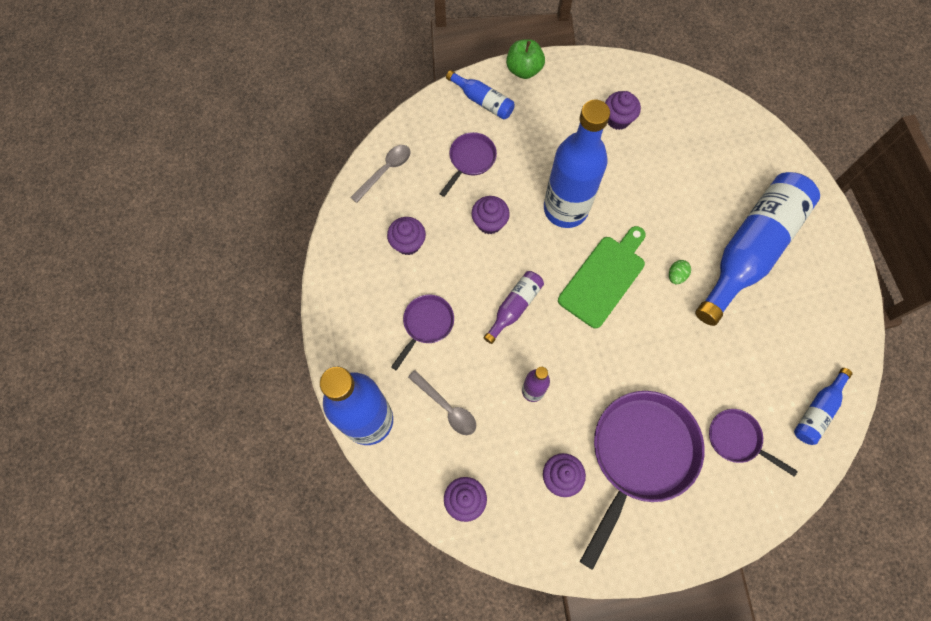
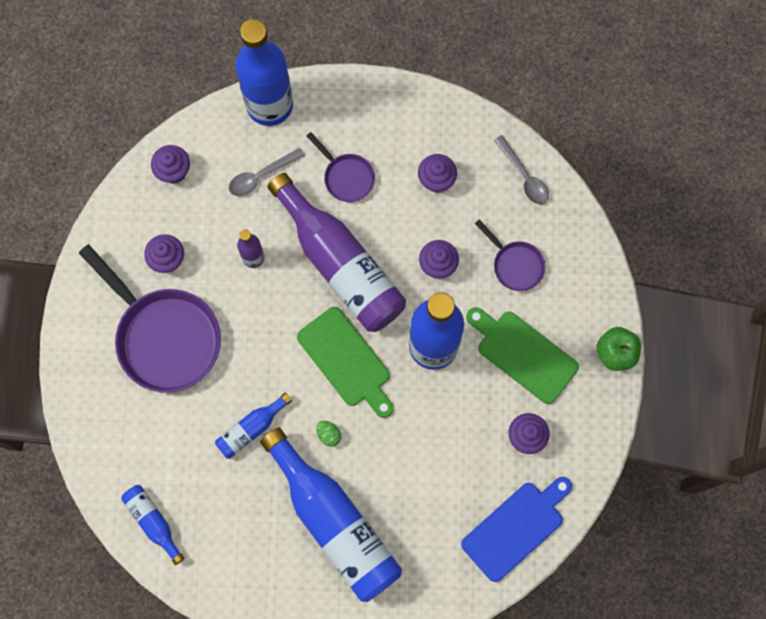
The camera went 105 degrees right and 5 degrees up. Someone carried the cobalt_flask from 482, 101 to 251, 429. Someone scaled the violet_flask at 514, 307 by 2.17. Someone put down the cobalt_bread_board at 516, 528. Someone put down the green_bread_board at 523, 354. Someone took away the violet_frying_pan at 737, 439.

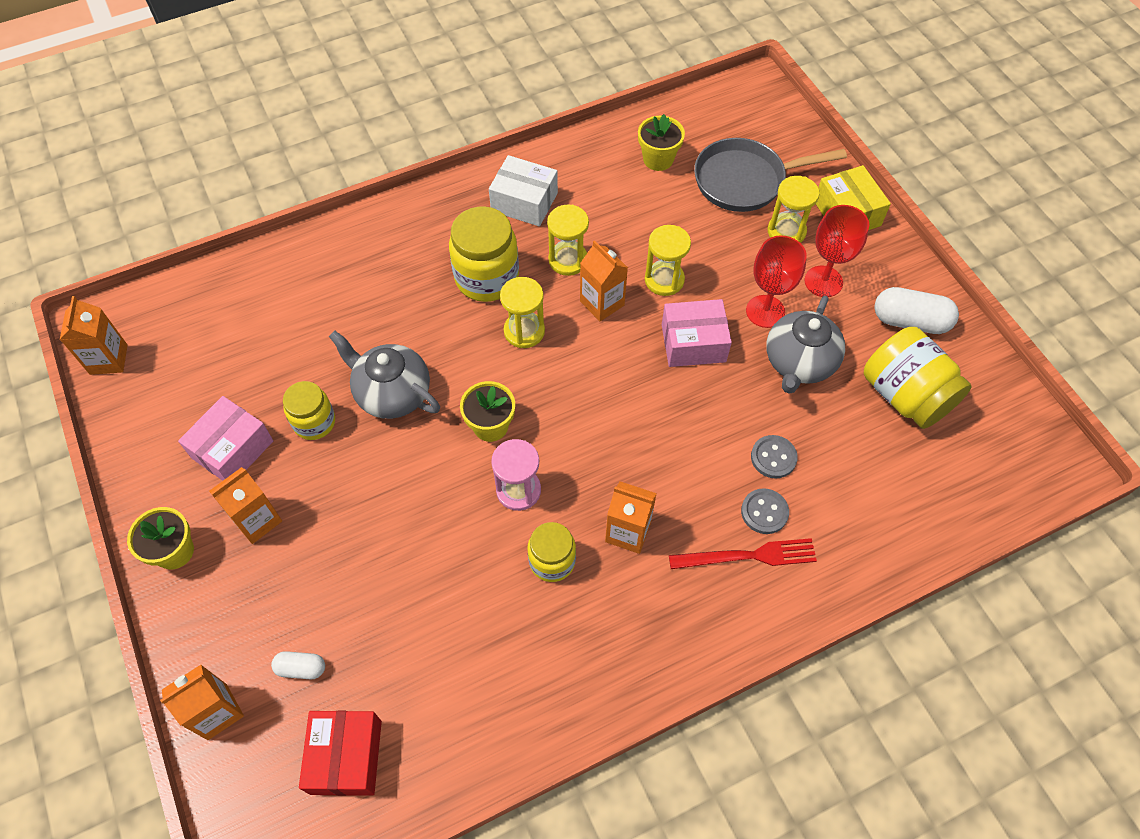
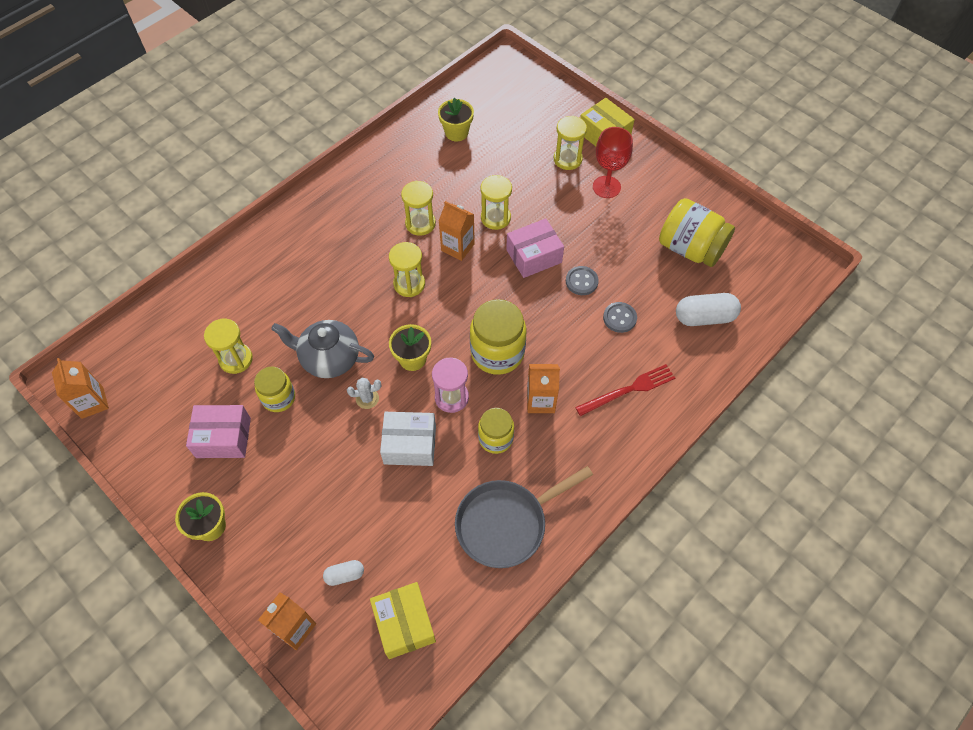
The camera went 20 degrees left and 0 degrees up. Someone rotated the rosy_box at 232, 449 by 75 degrees clockwise. Someone put down the golden_sandglass at 236, 359. Someone put down the pure_white_prickly_plant at 367, 398. Someone repainted the red_box at 346, 757, which became the golden_box at 404, 624. Someone carried the pure_white_box from 524, 202 to 410, 444. Someone carried the ash-grey_frying_pan from 745, 180 to 506, 523. Someone carried the golden_jam_jar from 487, 278 to 497, 353. Someone carried the ash-grey_shirt_button from 764, 512 to 581, 281. Someone carried the pure_white_pill from 910, 321 to 704, 317. Someone took away the orange-coloured_milk_carton at 257, 520. Someone took away the red_wine_glass at 765, 311. Someone took away the ash-grey_china_teapot at 799, 363.

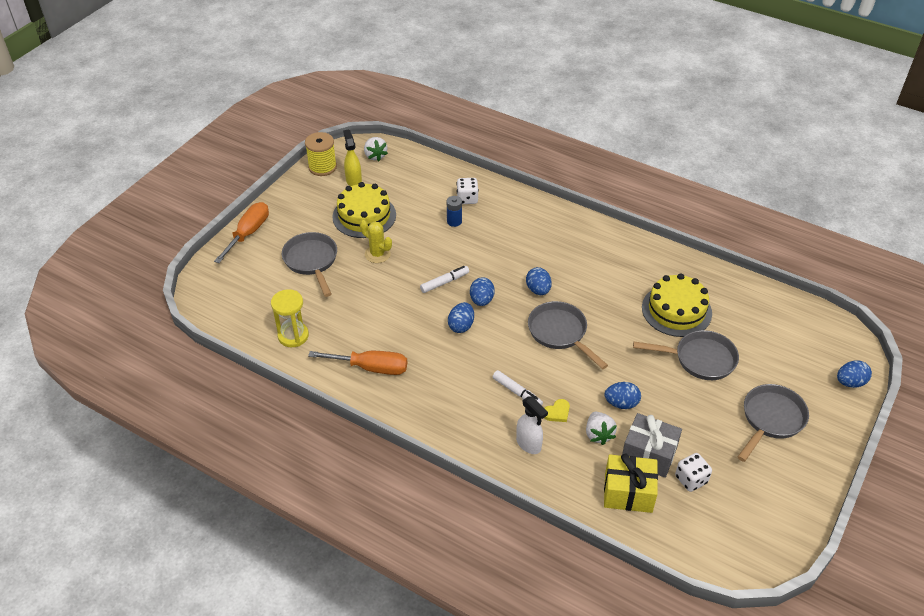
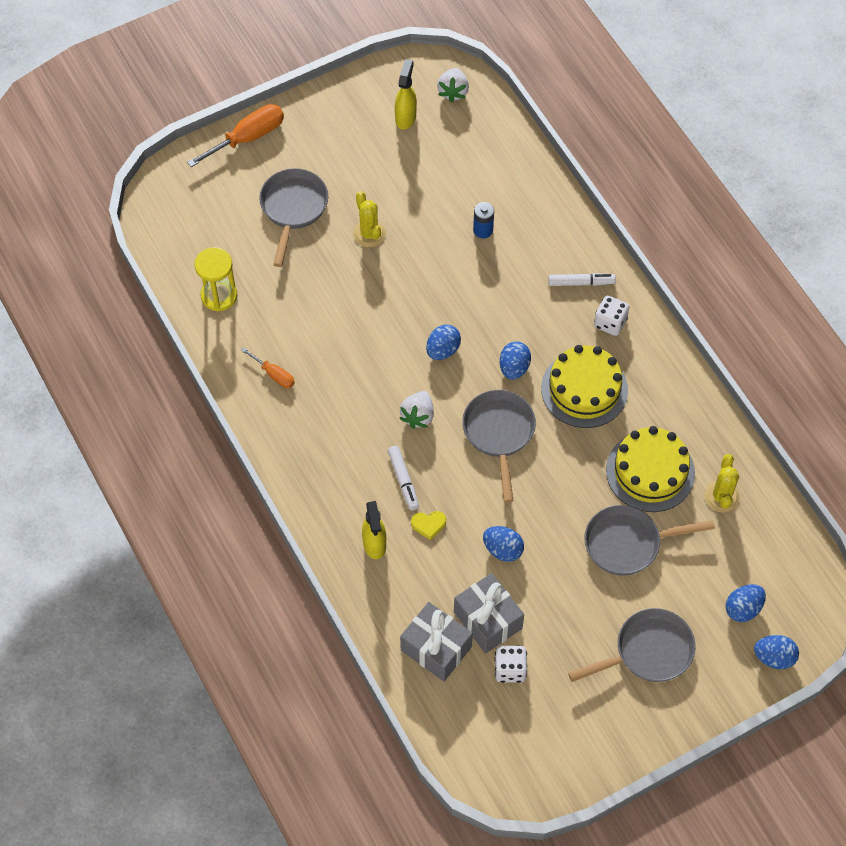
The camera went 30 degrees right and 15 degrees up. Someone scaled the orange-coloured_hand_screwdriver at 371, 368 by 0.56. Someone repainted the pure_white_sprayer at 529, 444, which became the golden_sprayer at 374, 544. Someone carried the pure_white_berry from 598, 434 to 418, 416. Someone repainted the golden_present at 628, 493, which became the ash-grey_present at 436, 648. Someone carried the golden_cake from 364, 216 to 584, 389. Someone carried the pure_white_marker from 444, 282 to 581, 283. Someone rotated the ash-grey_frying_pan at 700, 359 by 135 degrees clockwise. Someone carried the pure_white_game_die from 467, 199 to 610, 323. Someone put down the golden_prickly_plant at 721, 497. Someone carried the cobalt_egg from 461, 326 to 743, 609. Someone took away the golden_reel_of_thread at 322, 167.

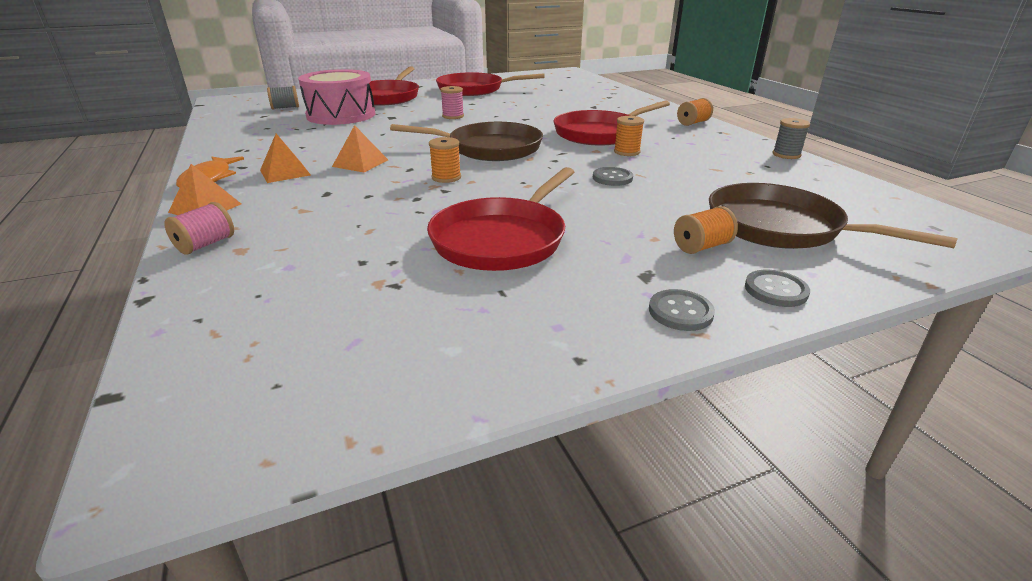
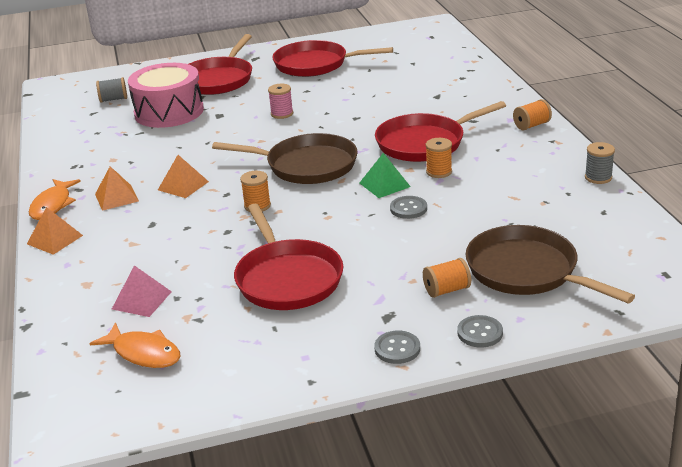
The camera went 10 degrees right and 0 degrees up. Someone put down the orange-coloured_toy_fish at 143, 353. Someone put down the rosy_pyramid at 141, 300. Someone rotated the red_frying_pan at 502, 239 by 60 degrees counterclockwise. Someone put down the green_pyramid at 384, 185. Someone took away the rosy_reel_of_thread at 205, 244.

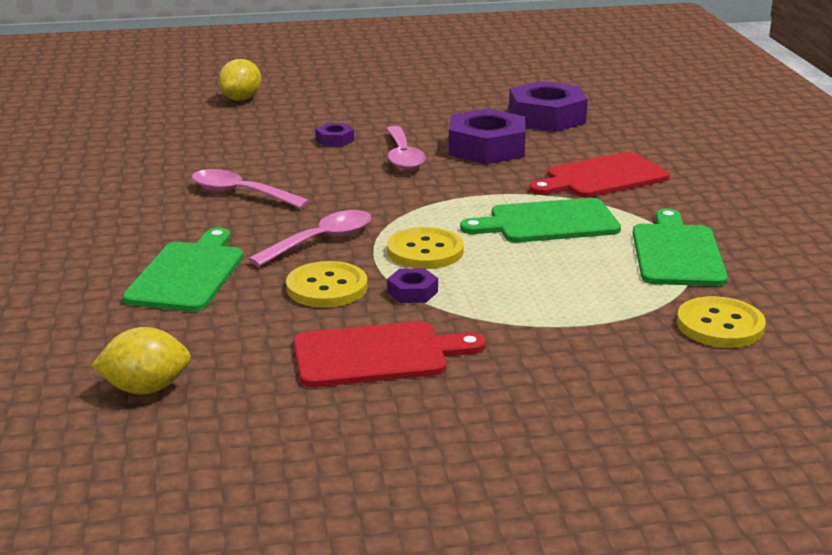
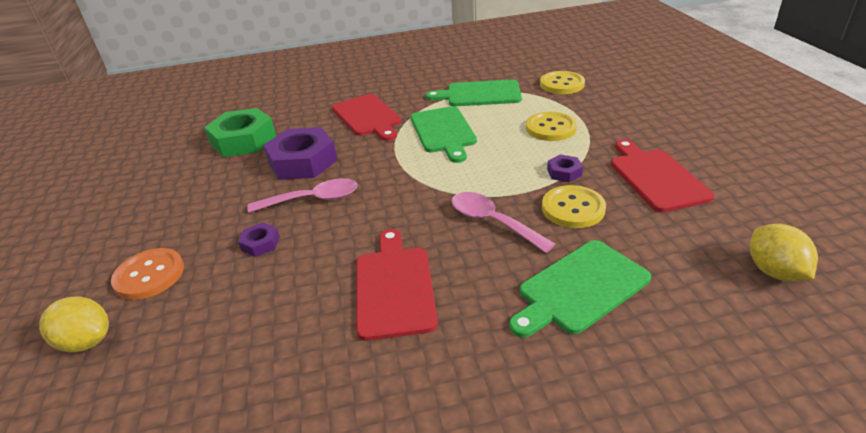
The camera went 90 degrees left and 10 degrees up. Someone put down the orange-coloured_shirt_button at 149, 275. Someone repainted the violet_nut at 546, 117, which became the green_nut at 243, 140. Someone swapped the rosy_spoon at 240, 193 for the red_bread_board at 394, 287. Someone rotated the green_bread_board at 188, 274 by 45 degrees counterclockwise. Someone carried the golden_shirt_button from 425, 251 to 551, 128.

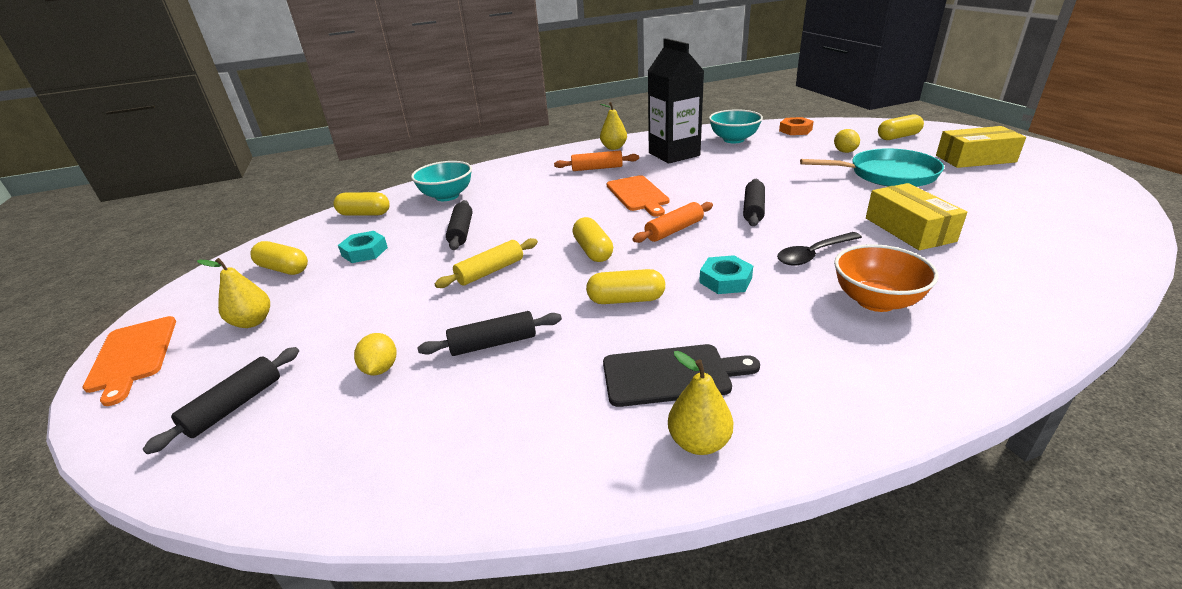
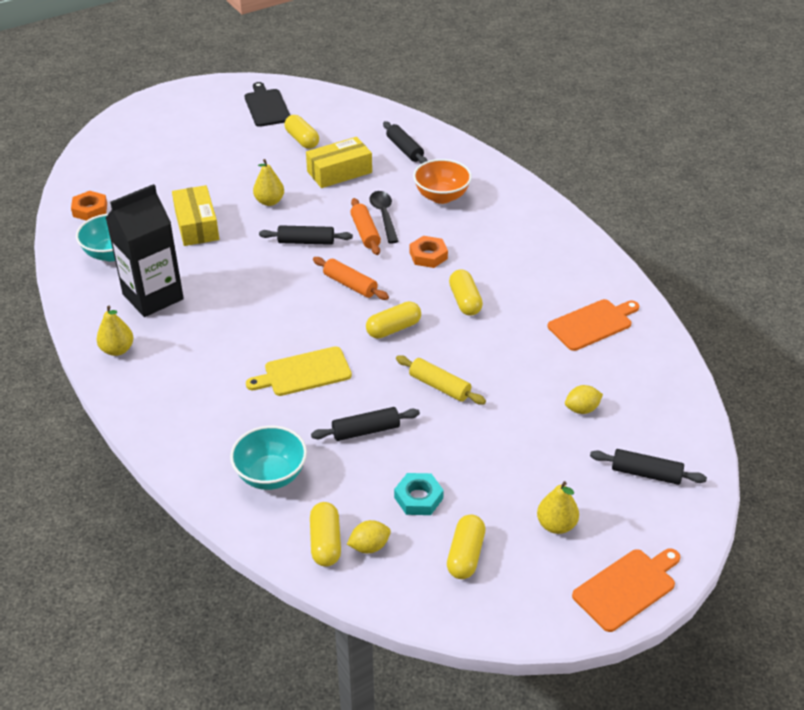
The camera went 105 degrees left and 10 degrees up. Someone carried the golden_box from 975, 159 to 196, 225. Someone carried the black_bread_board from 671, 374 to 266, 106. Someone put down the golden_bread_board at 304, 373. Someone carried the golden_pear from 699, 442 to 269, 201. Someone carried the golden_pill from 898, 137 to 302, 140. Someone carried the golden_toy_lemon from 844, 151 to 369, 546. Someone carried the orange-coloured_rolling_pin from 597, 168 to 365, 232. Someone rotated the black_spoon at 813, 254 by 150 degrees counterclockwise. Someone carried the black_rolling_pin from 493, 343 to 404, 149. Someone repainted the aqua_nut at 725, 280, which became the orange-coloured_nut at 428, 255. Someone carried the orange-coloured_bread_board from 638, 195 to 592, 324. Someone took away the aqua_frying_pan at 888, 174.

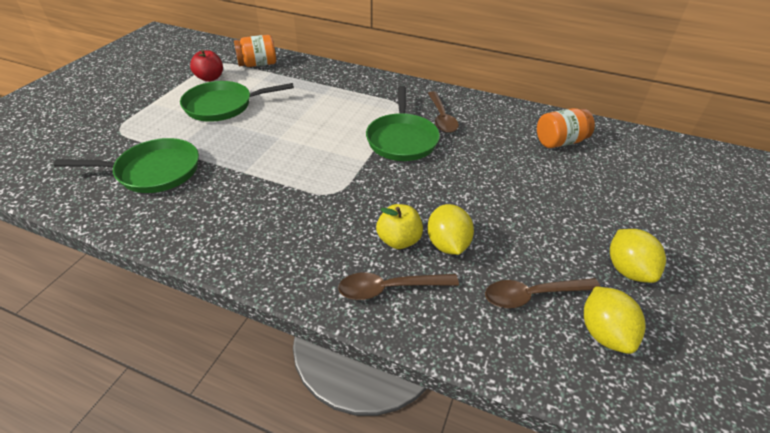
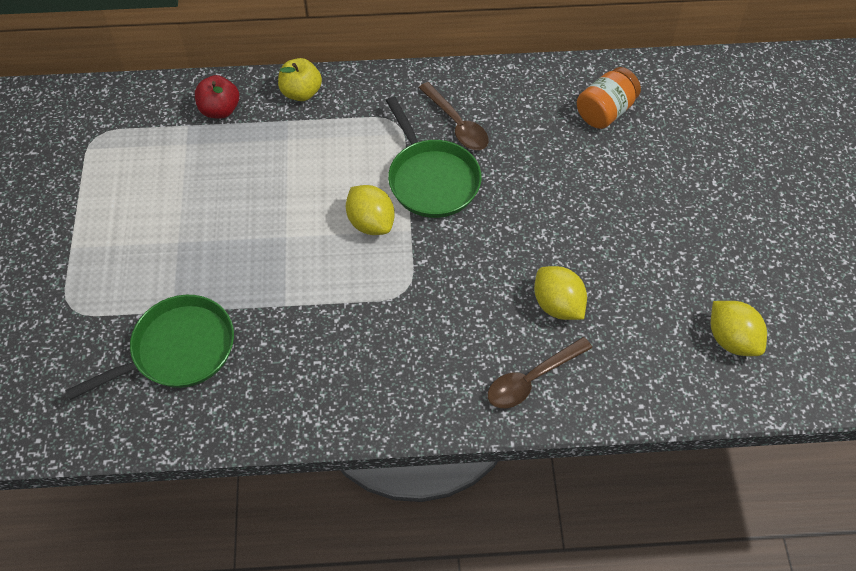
The camera went 25 degrees left and 15 degrees up. Someone carried the red_toy_apple from 210, 78 to 220, 110. Someone carried the golden_toy_apple from 399, 240 to 301, 93. Someone carried the golden_toy_lemon from 627, 270 to 371, 223. Someone took away the green_frying_pan at 223, 106. Someone took away the orange-coloured_jam_jar at 258, 64. Someone took away the dark_brown_spoon at 533, 295.

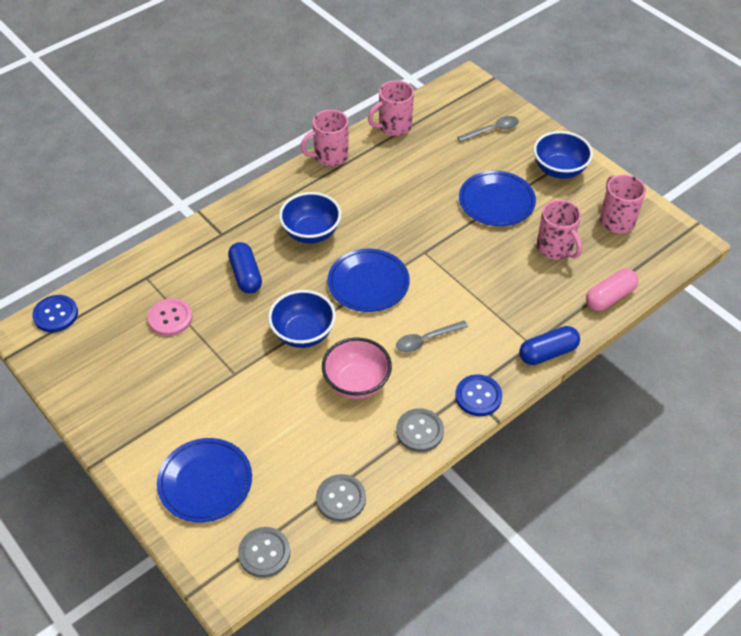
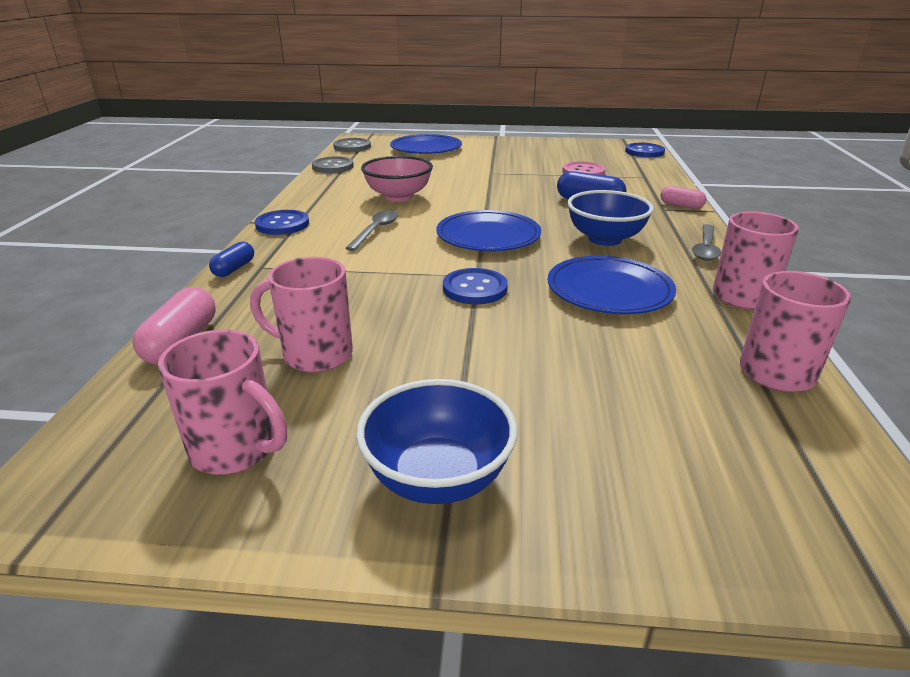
The camera went 135 degrees right and 20 degrees down. Someone scaled the cobalt_pill at 548, 353 by 0.63. Someone put down the cobalt_shirt_button at 475, 288. Someone carried the cobalt_plate from 496, 201 to 609, 290. Someone put down the rosy_pill at 681, 205. Someone carried the ash-grey_spoon from 492, 130 to 705, 248. Someone took away the cobalt_serving_bowl at 303, 333. Someone took away the ash-grey_shirt_button at 419, 431.

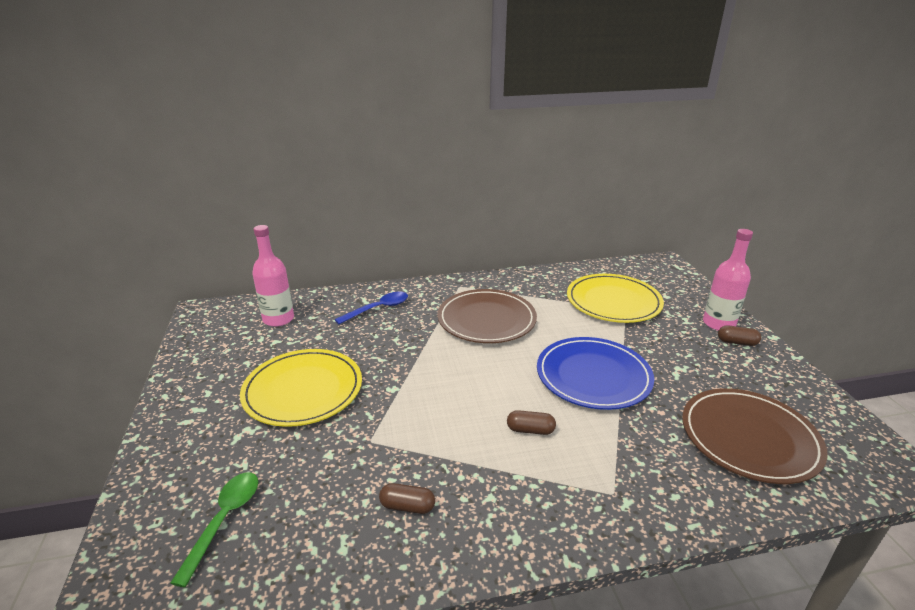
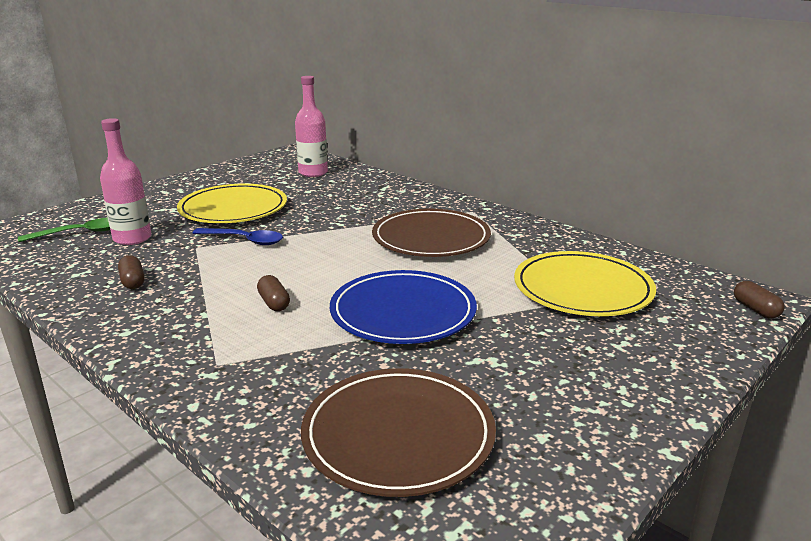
The camera went 55 degrees right and 5 degrees down. Someone carried the rosy_flask from 718, 324 to 132, 238. Someone carried the cobalt_spoon from 378, 309 to 244, 240. Someone carried the dark_brown_pill from 737, 342 to 755, 309.

